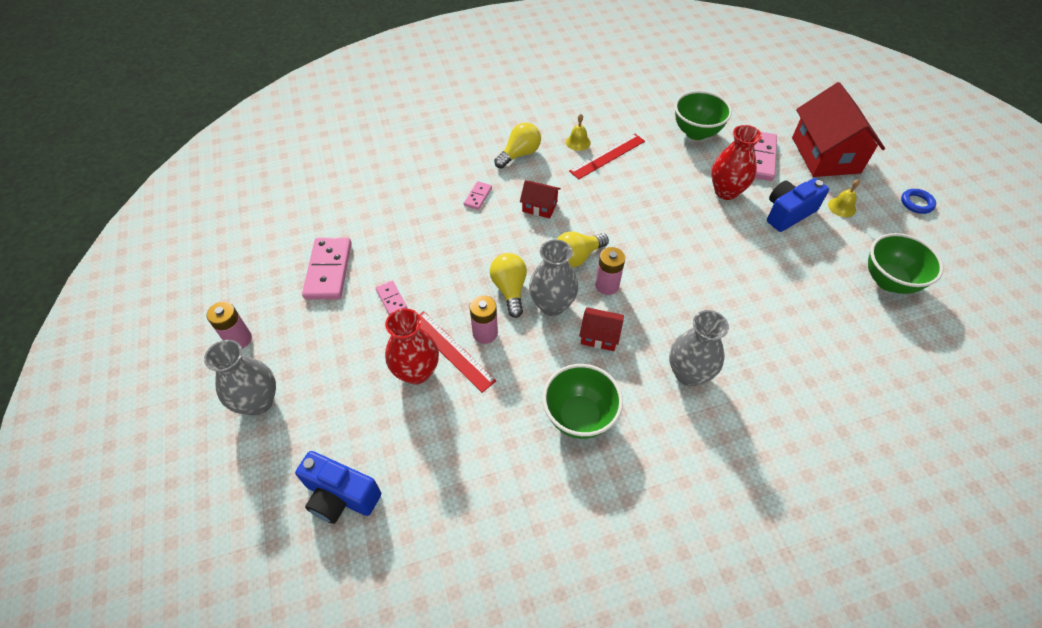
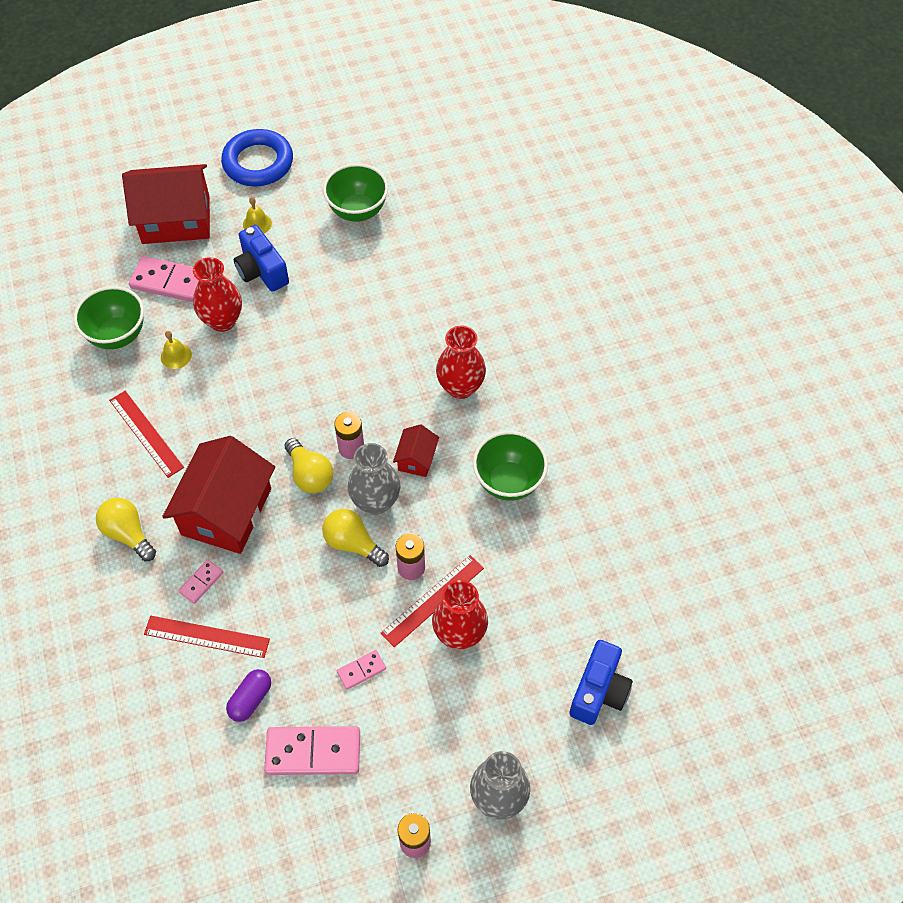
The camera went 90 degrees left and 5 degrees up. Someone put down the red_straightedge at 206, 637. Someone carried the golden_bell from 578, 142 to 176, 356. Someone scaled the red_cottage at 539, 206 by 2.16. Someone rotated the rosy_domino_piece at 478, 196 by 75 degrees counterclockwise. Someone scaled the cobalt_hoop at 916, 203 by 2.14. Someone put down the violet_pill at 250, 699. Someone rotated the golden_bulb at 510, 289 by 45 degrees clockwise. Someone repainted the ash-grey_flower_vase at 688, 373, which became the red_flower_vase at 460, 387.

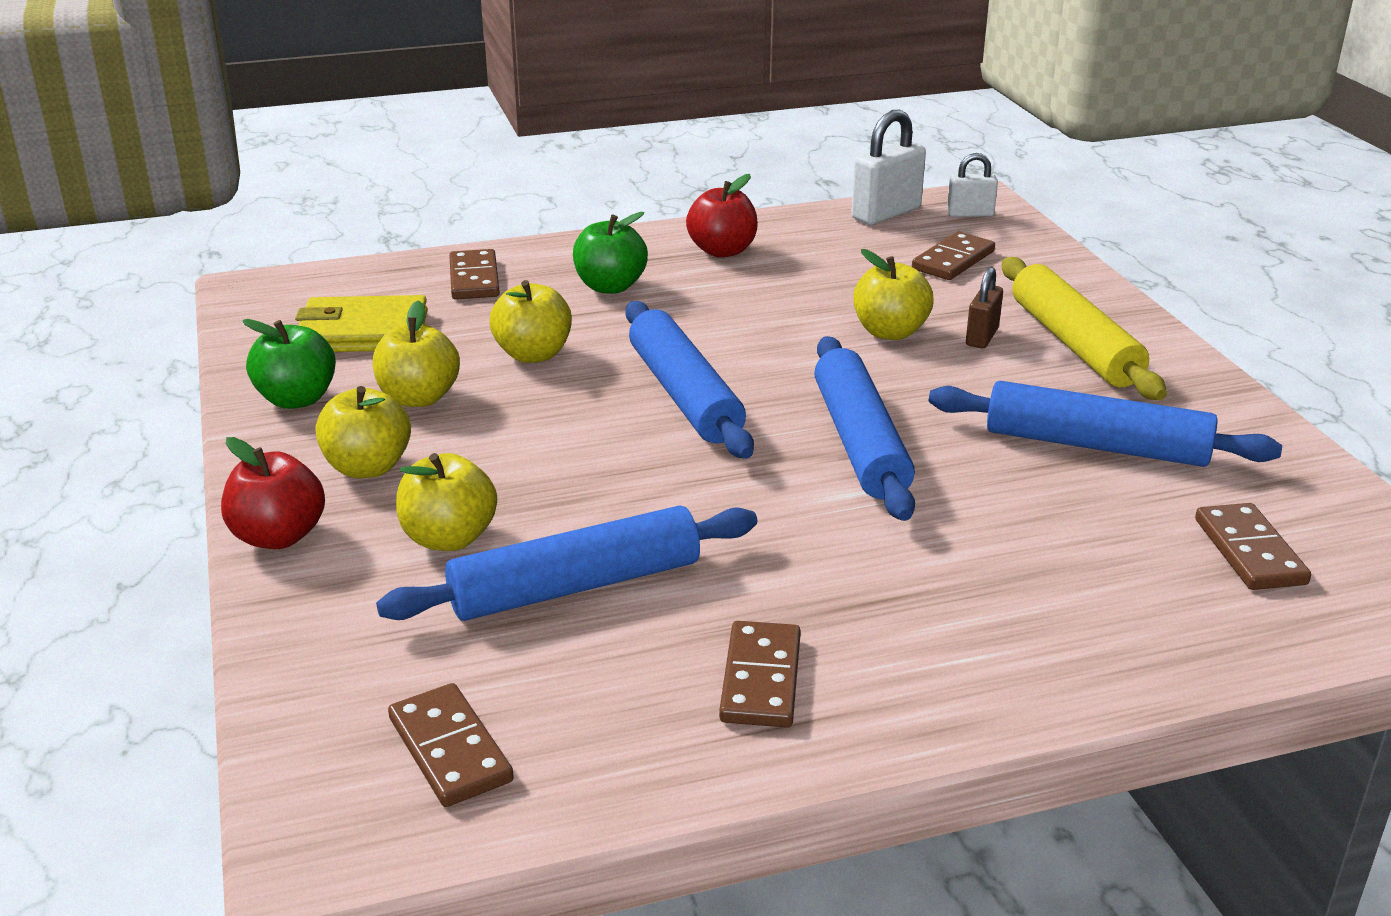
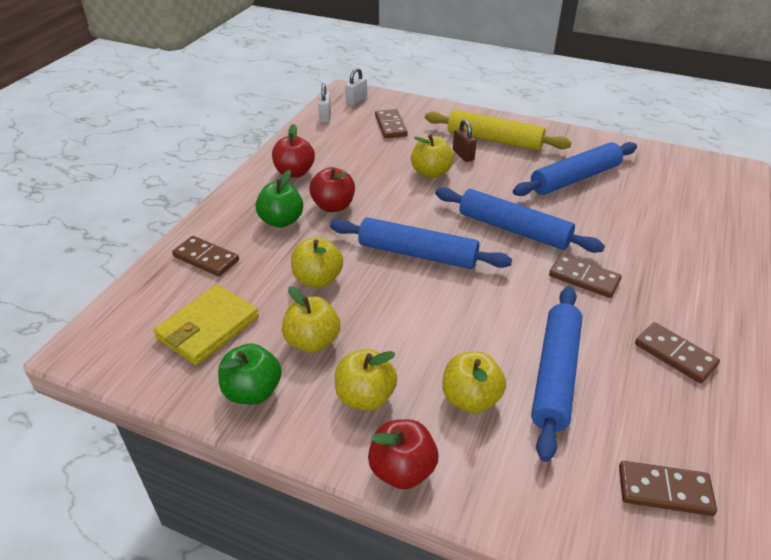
The camera went 50 degrees left and 10 degrees up. Someone put down the red_toy_apple at 333, 206. Someone scaled the pure_white_lock at 886, 213 by 0.60. Someone carried the dark_brown_domino_piece from 1249, 551 to 584, 278.

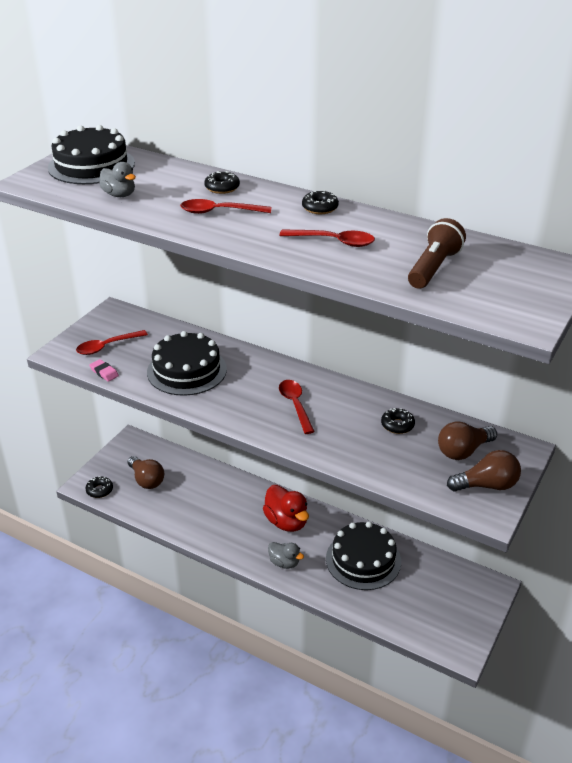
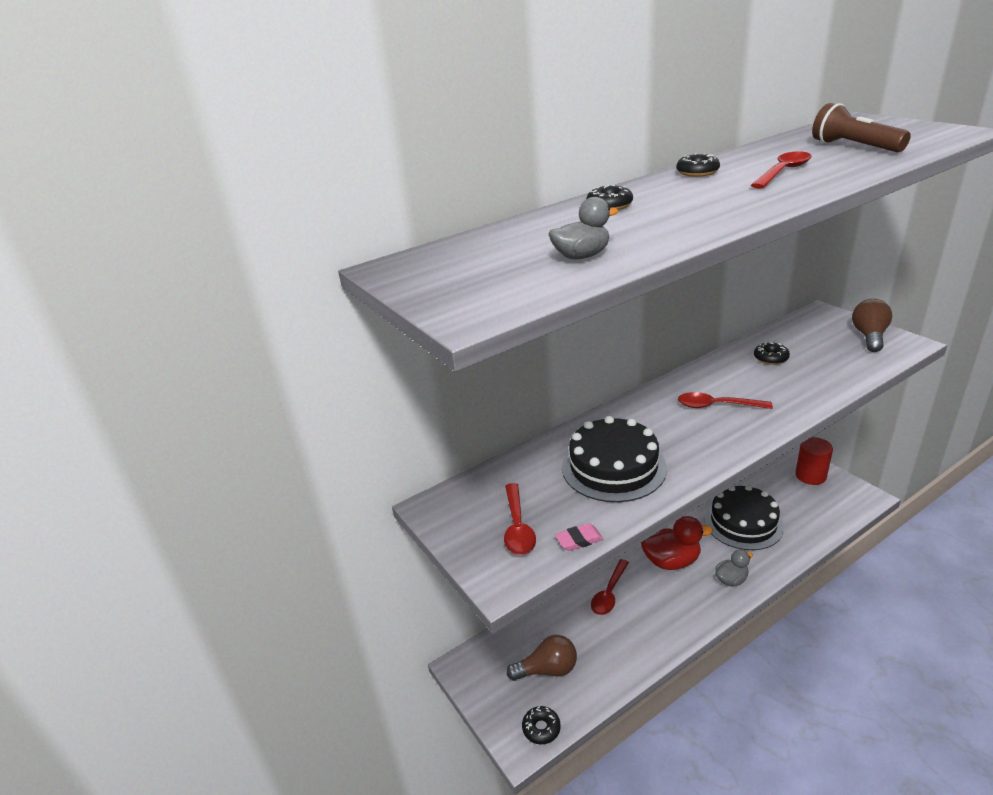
The camera went 60 degrees left and 5 degrees down. Someone carried the red_spoon from 219, 212 to 609, 593. Someone put down the red_solid_cylinder at 810, 476. Someone took away the black_cake at 91, 165. Someone took away the dark_brown_bulb at 463, 451.

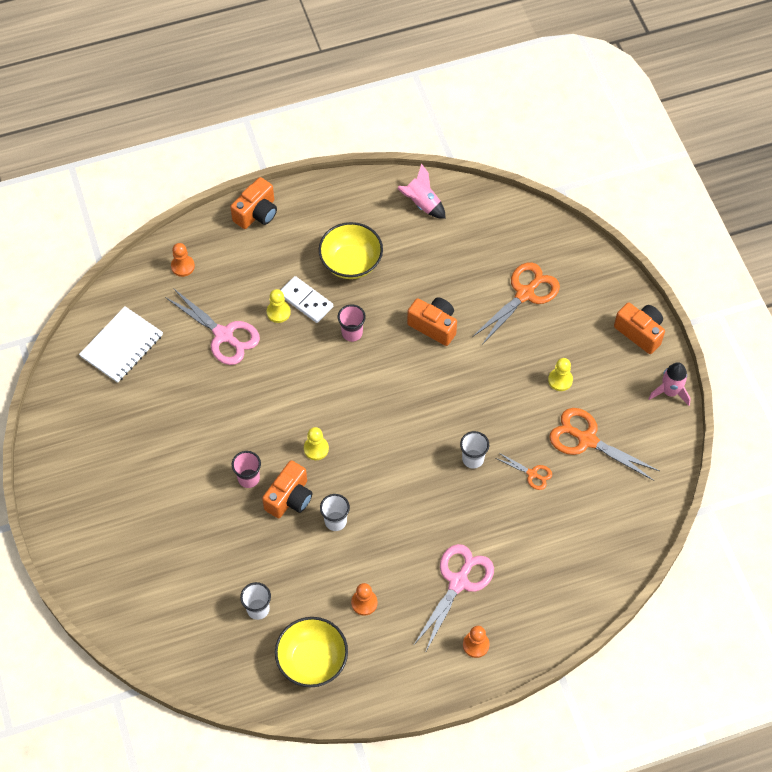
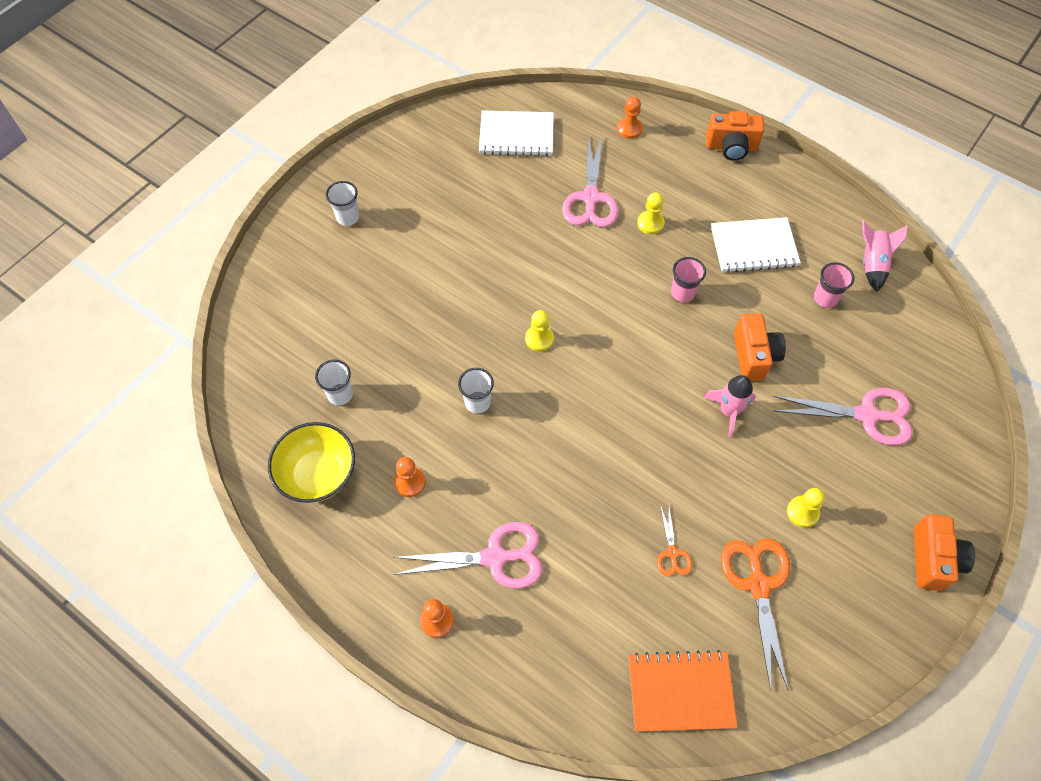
The camera went 55 degrees right and 0 degrees up. Someone carried the pure_white_cup from 473, 459 to 348, 217. Someone put down the orange-coloured_notebook at 680, 692. Someone carried the rosy_spaceship from 670, 392 to 729, 411. Someone swapped the golden_serving_bowl at 351, 262 for the pure_white_notebook at 753, 246. Someone repainted the orange-coloured_pair_of_scissors at 525, 294, which became the rosy_pair_of_scissors at 867, 415. Someone carried the rosy_cup from 248, 478 to 825, 298. Someone took away the orange-coloured_photo_camera at 289, 498. Someone took away the pure_white_domino_piece at 306, 301.

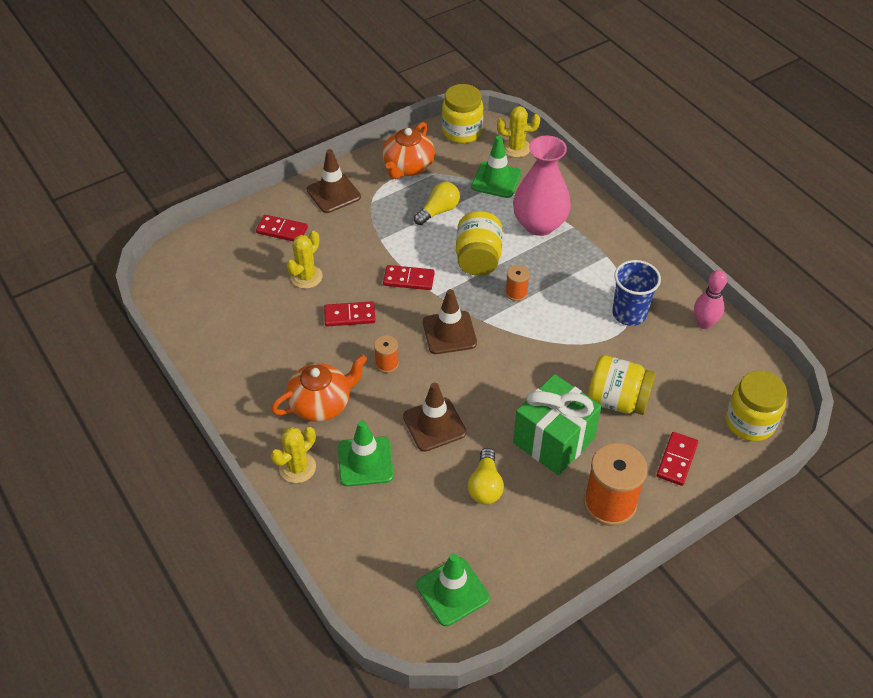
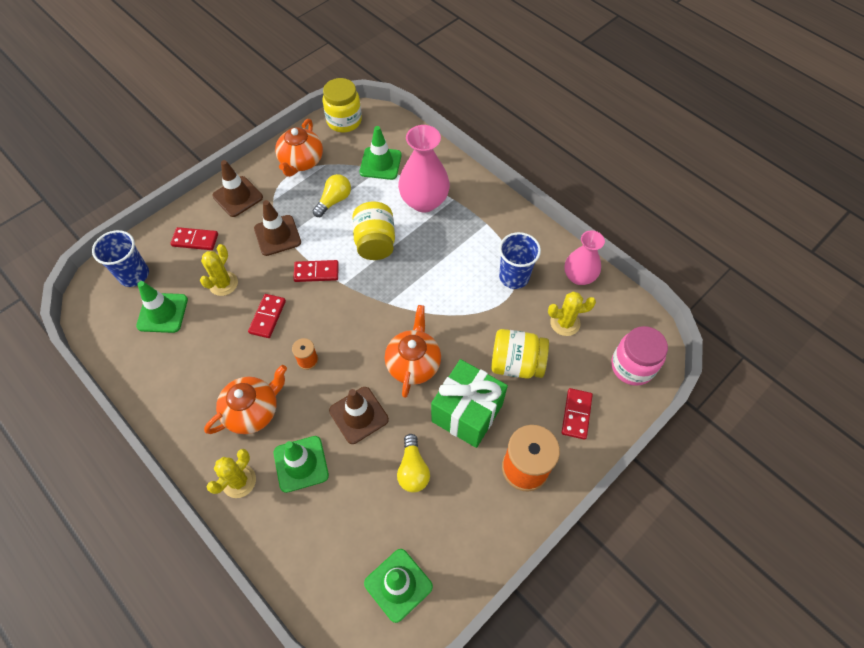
The camera went 10 degrees left and 10 degrees up. Someone put down the cobalt_cup at 134, 275. Someone put down the green_traffic_cone at 162, 313. Someone rotated the red_domino_piece at 349, 316 by 60 degrees counterclockwise. Someone carried the dark_brown_traffic_cone from 449, 333 to 277, 235. Someone put down the orange-coloured_china_teapot at 413, 363. Someone carried the golden_prickly_plant from 516, 148 to 565, 323. Someone swapped the rosy_tenpin at 704, 323 for the rosy_flower_vase at 579, 276. Someone repainted the golden_jam_jar at 749, 422, which became the rosy_jam_jar at 632, 366. Someone took away the orange-coloured_reel_of_thread at 516, 293.

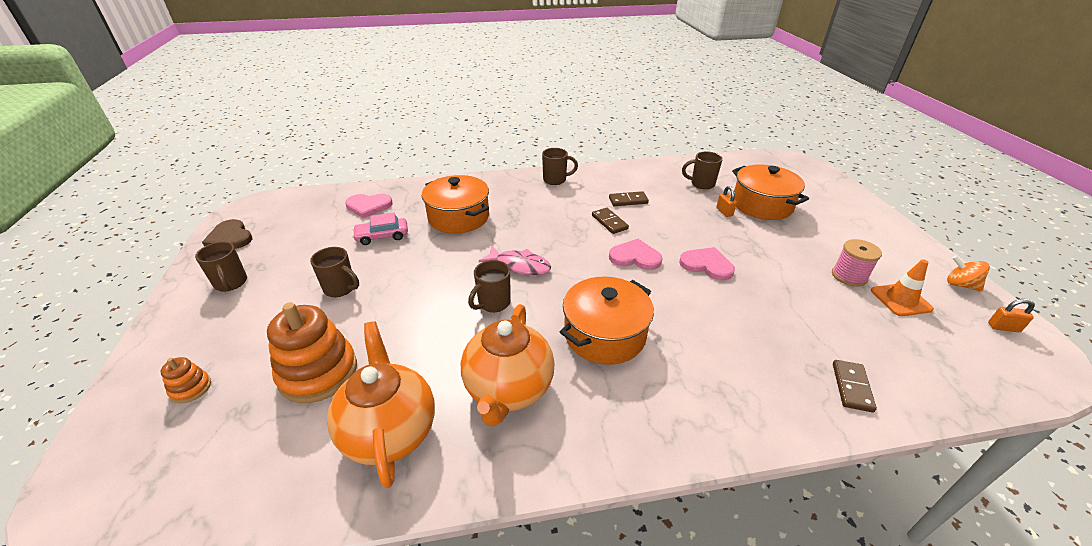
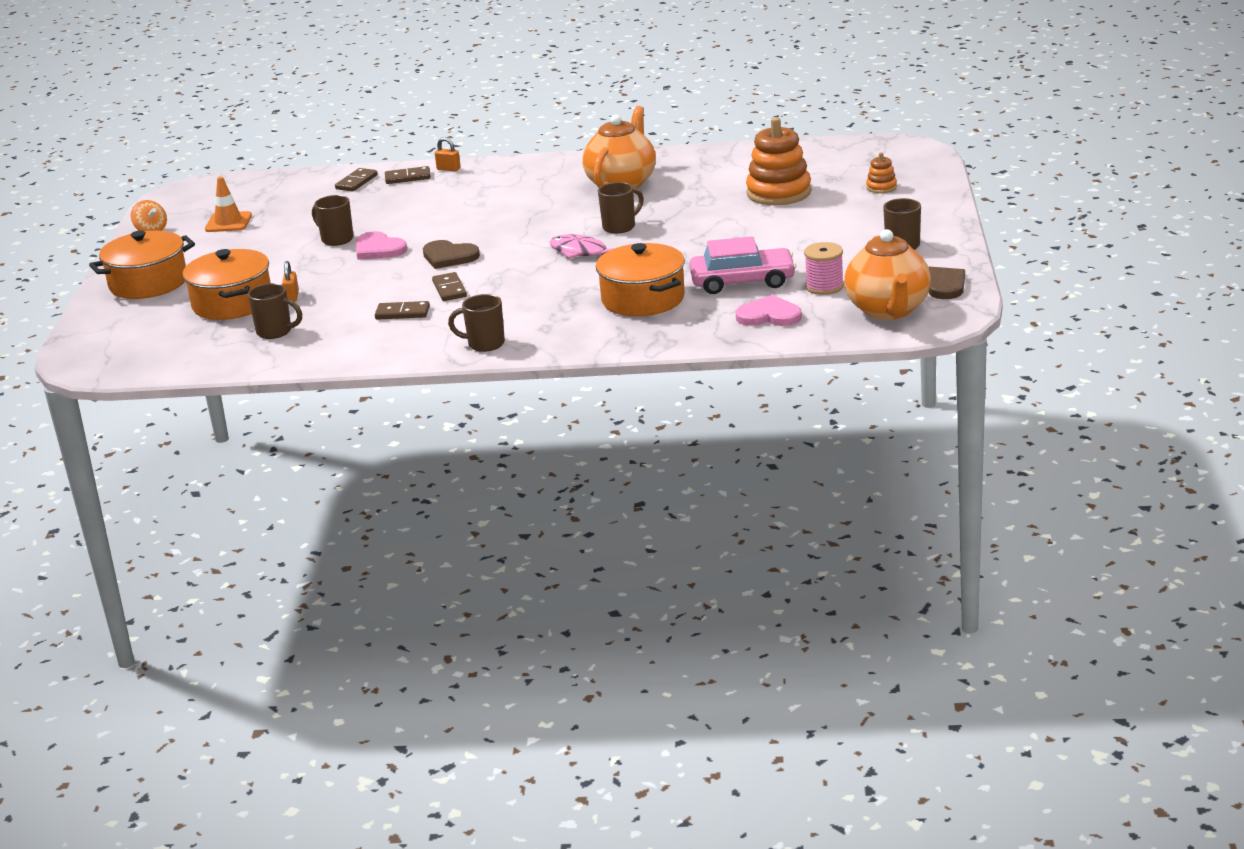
The camera went 165 degrees left and 10 degrees down. Someone carried the orange-coloured_pot from 604, 335 to 148, 283. Someone carried the dark_brown_mug from 341, 288 to 336, 239. Someone put down the dark_brown_domino_piece at 408, 177. Someone repainted the rosy_heart at 635, 257, which became the dark_brown_heart at 449, 257. Someone carried the orange-coloured_lock from 1003, 327 to 448, 169. Someone scaled the rosy_car at 382, 236 by 1.55. Someone carried the rosy_reel_of_thread from 849, 276 to 824, 286. Someone carried the orange-coloured_china_teapot from 389, 431 to 888, 310.

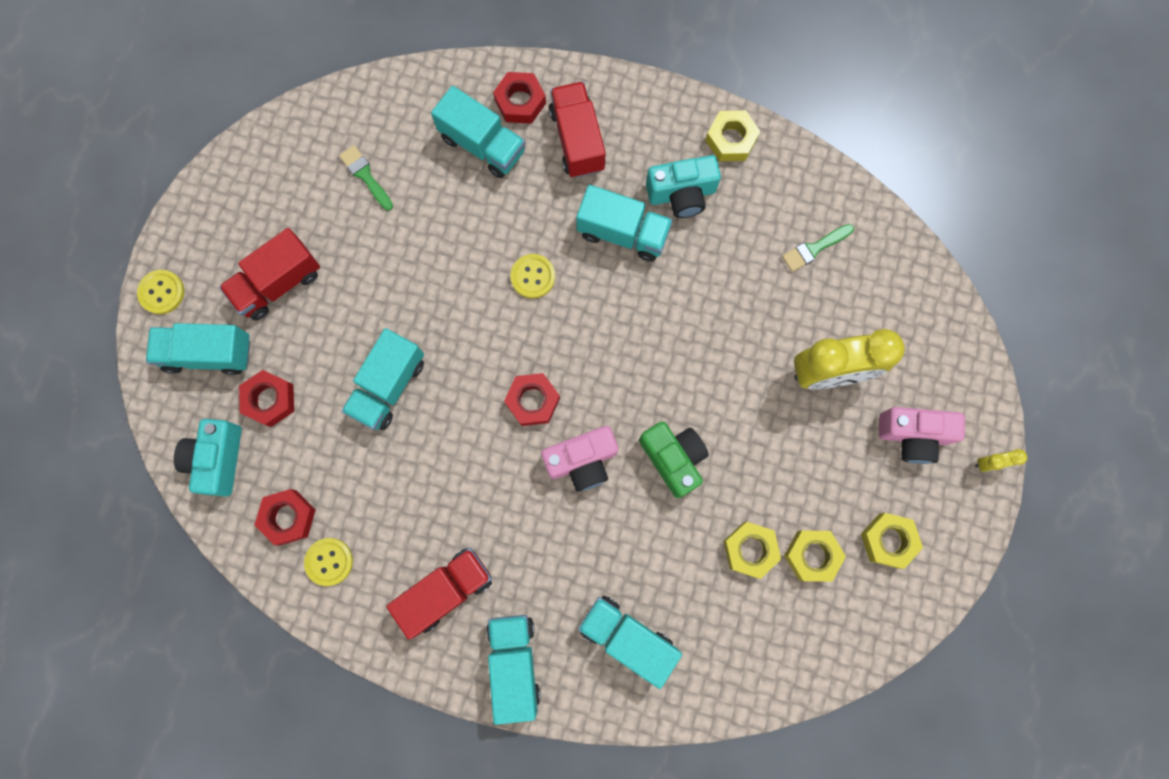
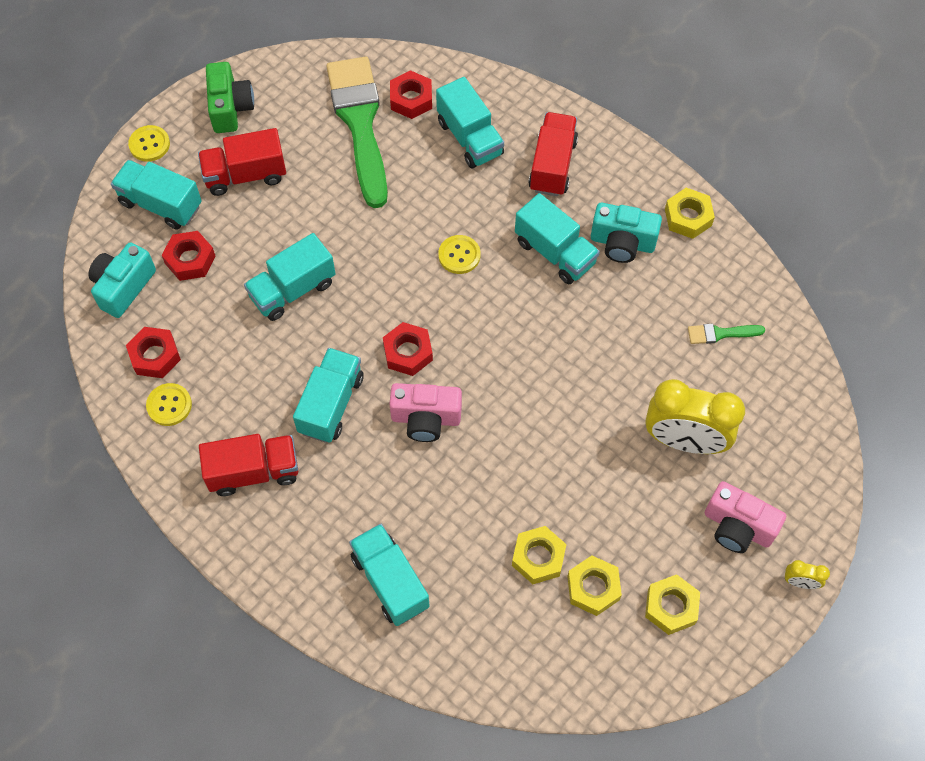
The camera went 25 degrees right and 15 degrees down. Someone carried the green_photo_camera from 673, 458 to 230, 108. Someone carried the aqua_truck from 514, 663 to 331, 404. Someone scaled the green_paint_brush at 365, 176 by 2.49. Someone carried the red_nut from 520, 102 to 411, 99.

